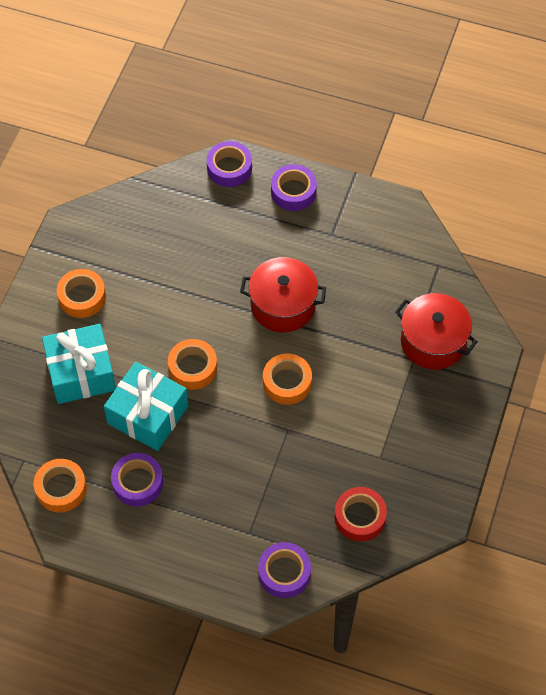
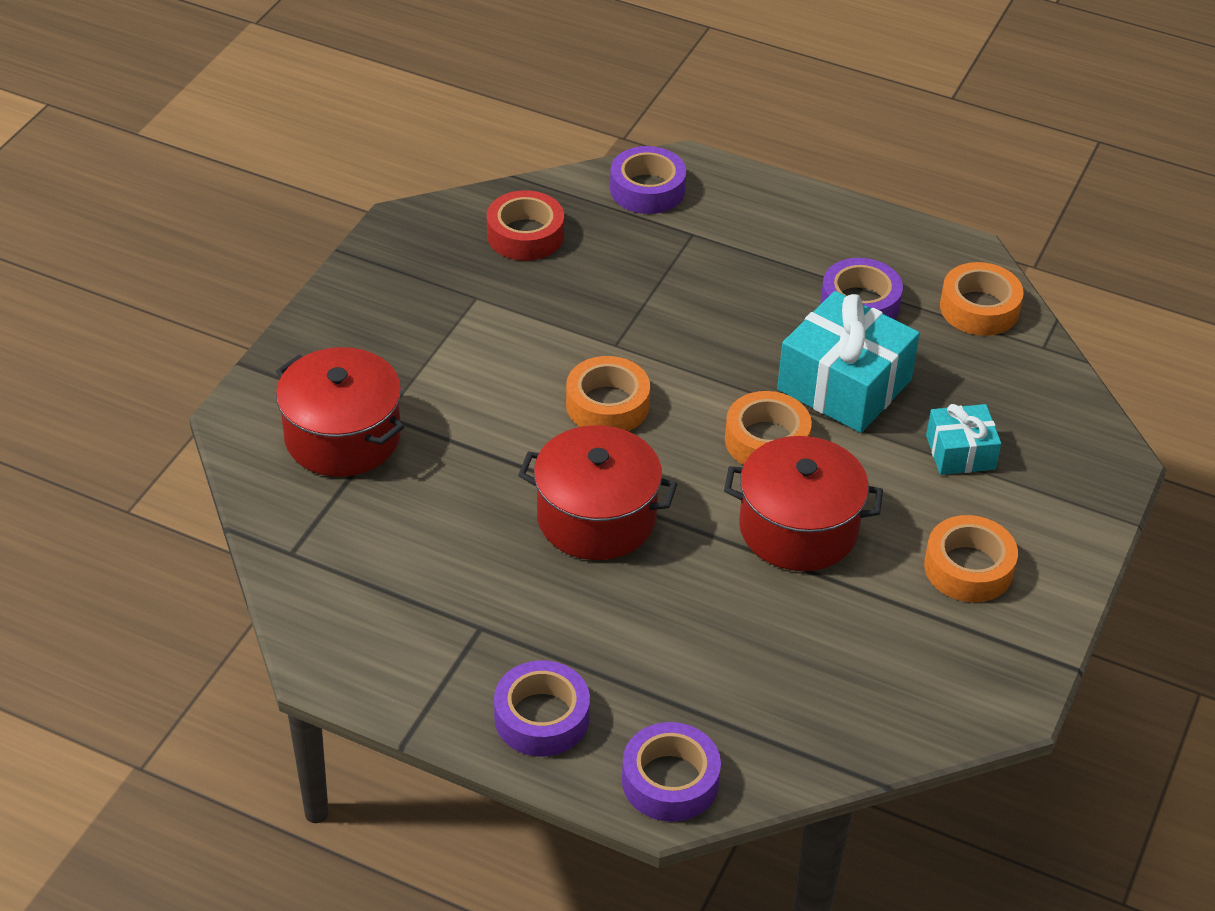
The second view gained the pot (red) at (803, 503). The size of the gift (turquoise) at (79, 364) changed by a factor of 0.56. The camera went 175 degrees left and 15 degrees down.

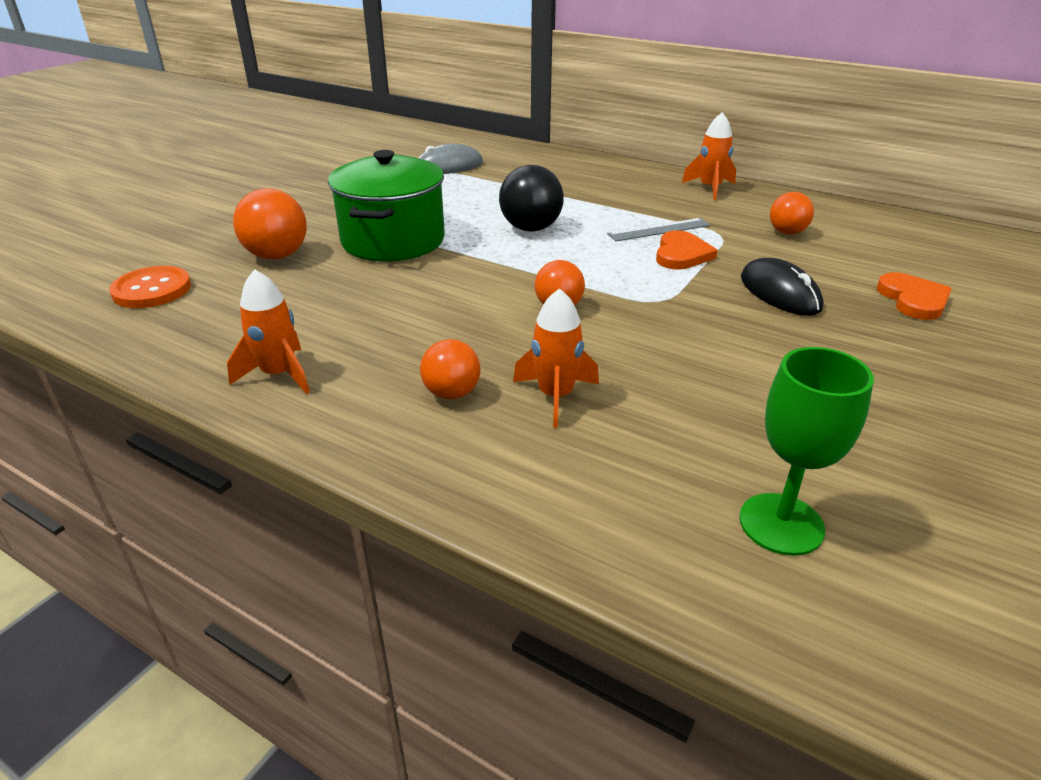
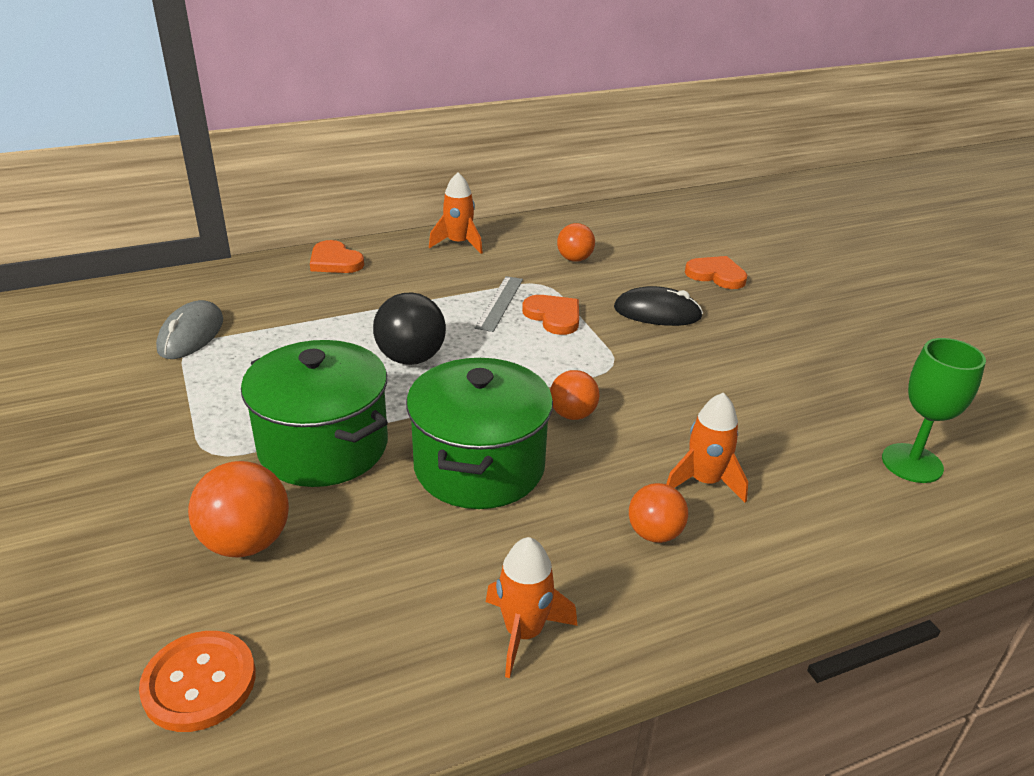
The second view gained the heart (orange) at (337, 256). The second view gained the pot (green) at (479, 433). The camera went 55 degrees left and 0 degrees up.

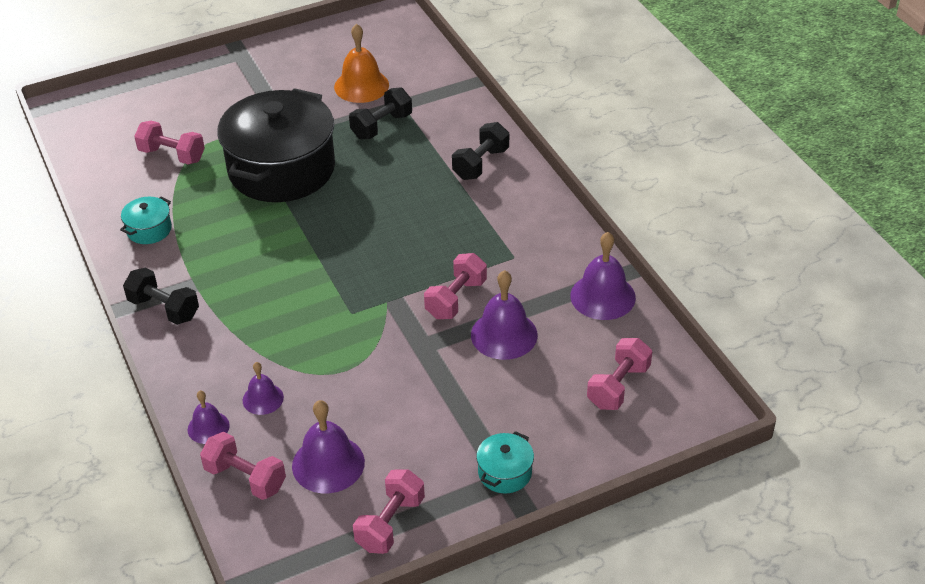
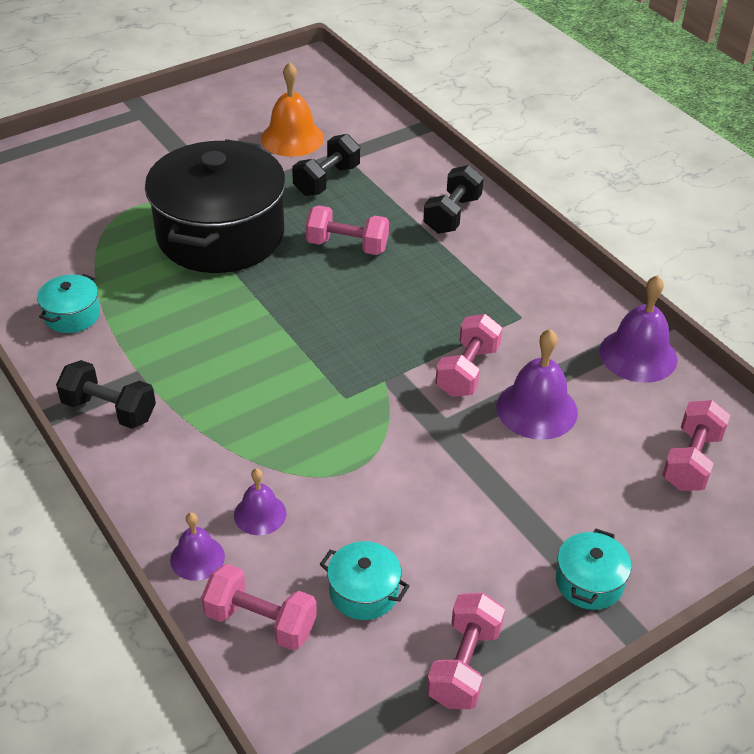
The dumbbell (pink) ended up elsewhere, having gone from (169, 142) to (347, 230). Where the bell (purple) stood at (328, 446), the pot (turquoise) came to stand at (365, 580). The camera went 10 degrees left and 0 degrees up.

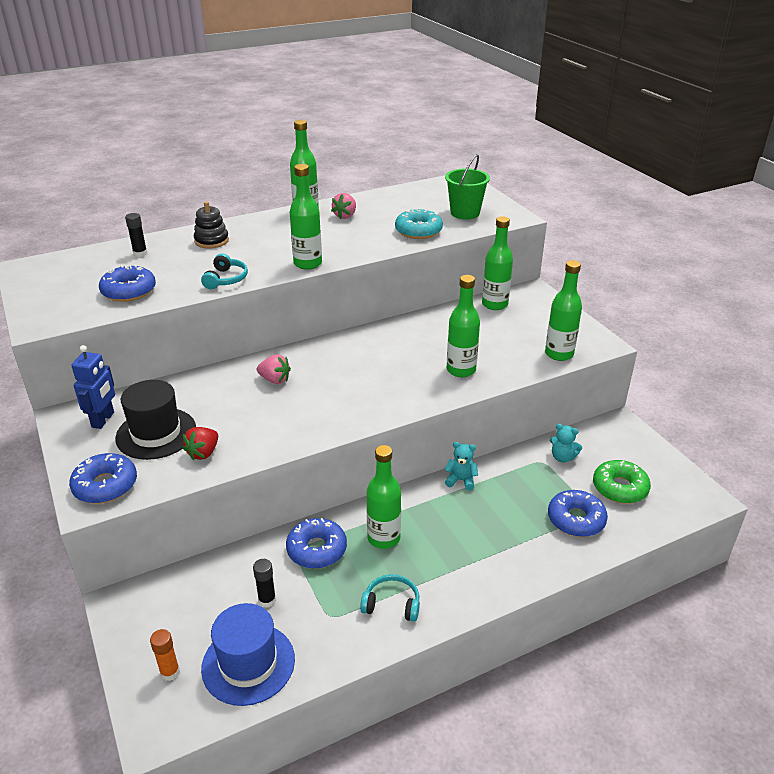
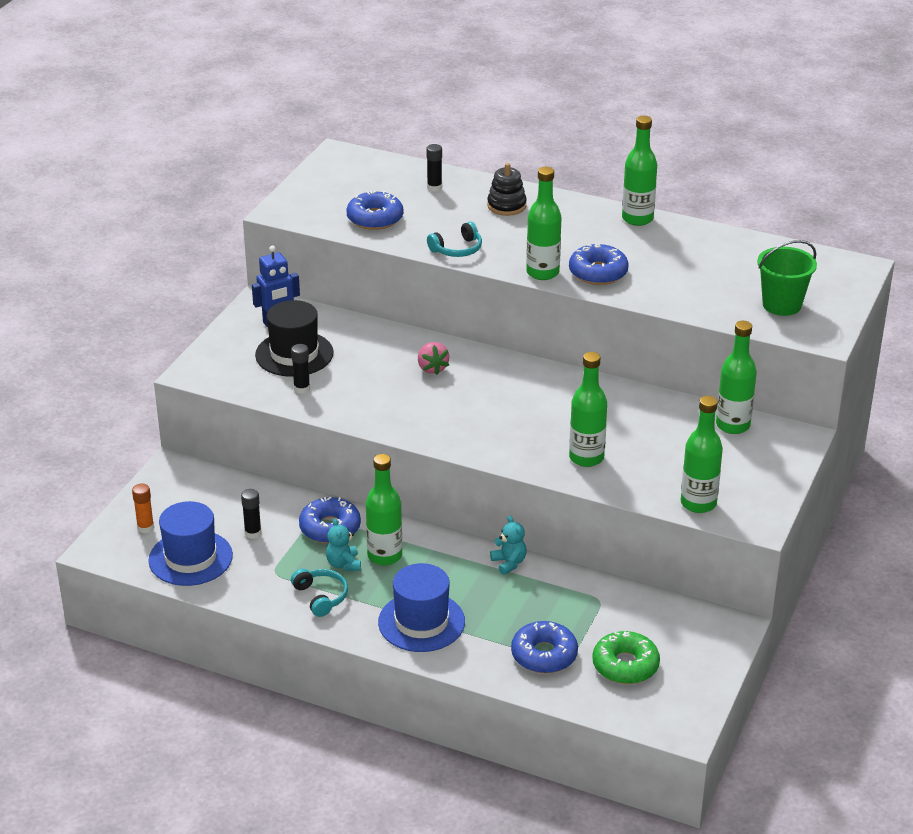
The second view lost the strawberry (pink) at (343, 206). The second view lost the donut (turquoise) at (419, 224). The second view gained the hat (blue) at (421, 607). The donut (blue) ended up elsewhere, having gone from (103, 478) to (599, 264). The teddy bear (turquoise) ended up elsewhere, having gone from (566, 443) to (343, 545). Where the strawberry (red) stood at (200, 443), the glue stick (black) came to stand at (300, 369). The camera went 50 degrees right and 0 degrees up.

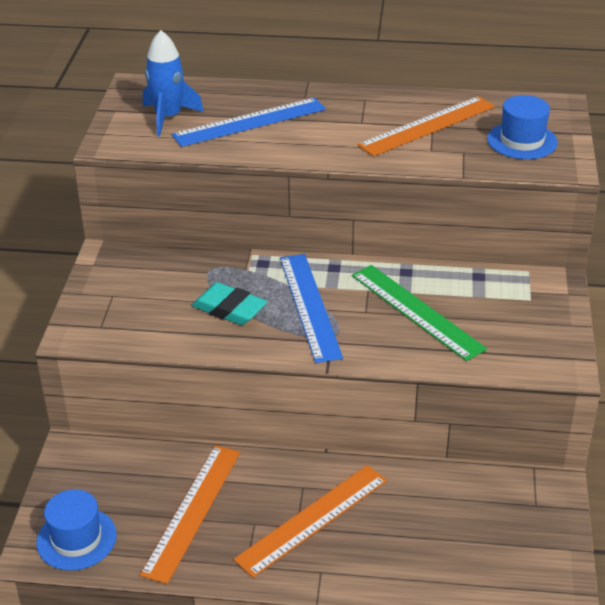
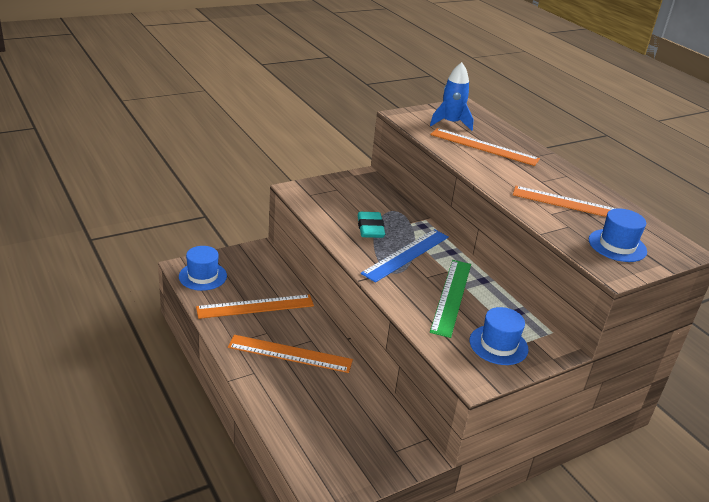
The second view gained the hat (blue) at (499, 336). What was the ruler (blue) at (249, 122) turned into the ruler (orange) at (485, 147). The camera went 50 degrees right and 5 degrees down.

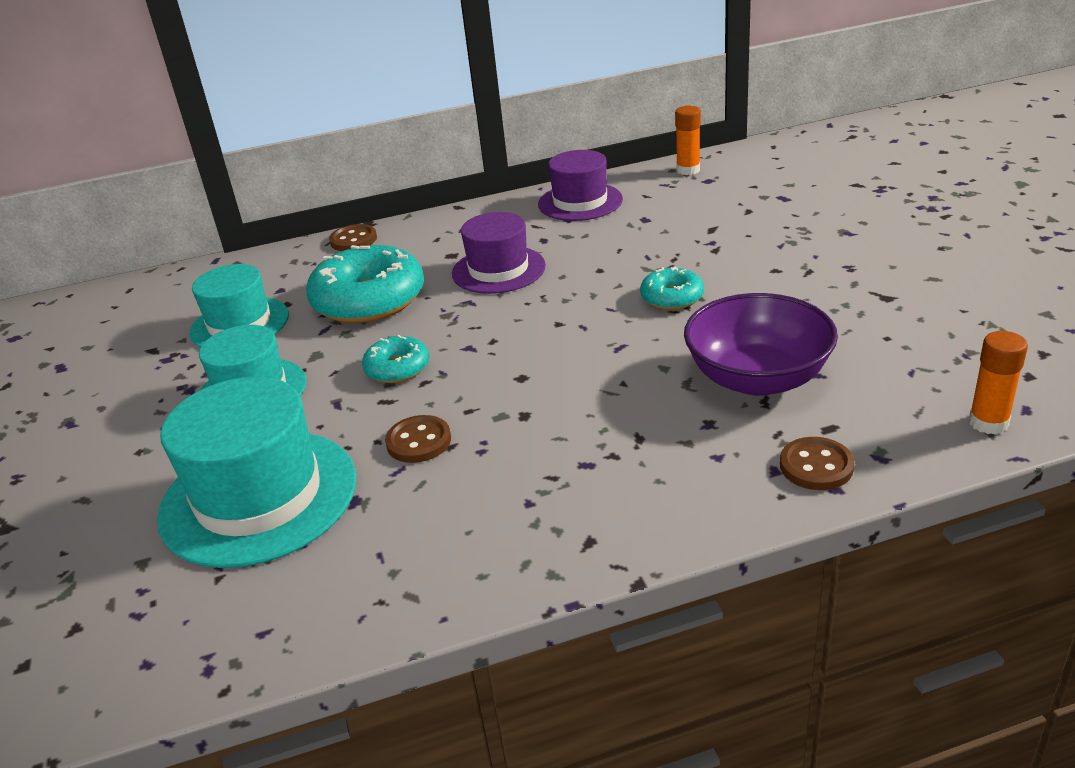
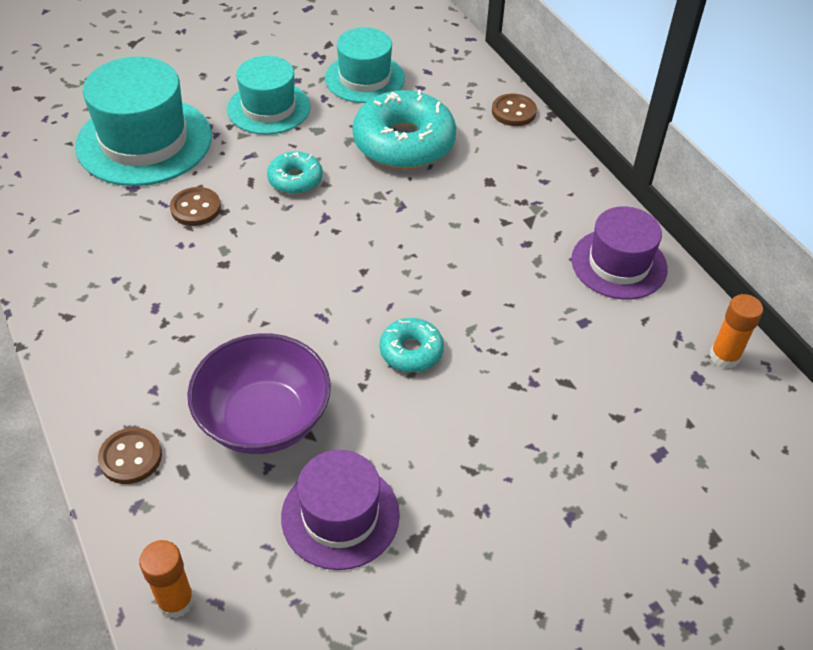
The hat (purple) ended up elsewhere, having gone from (499, 253) to (340, 510). The camera went 75 degrees right and 15 degrees up.

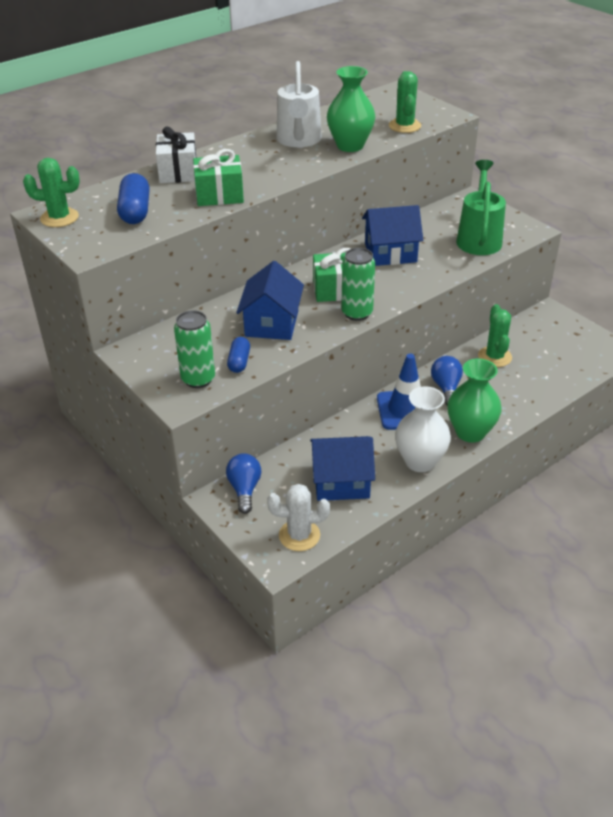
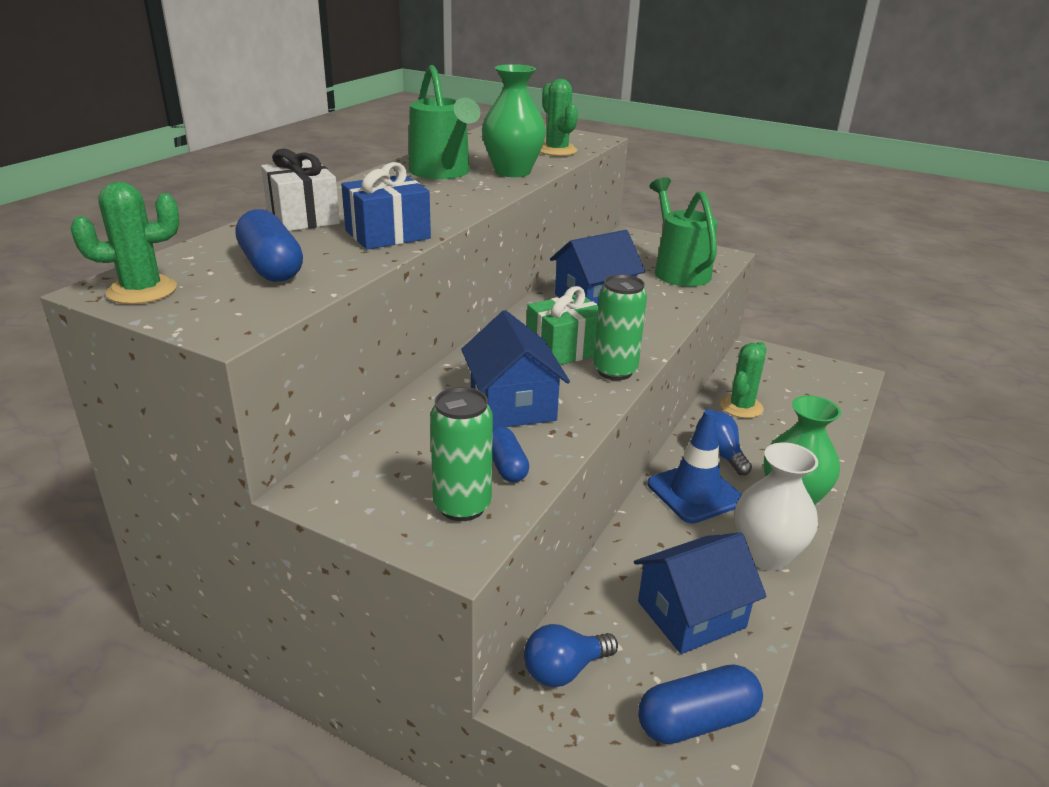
Where the cactus (white) stood at (298, 517), the capsule (blue) came to stand at (700, 704). What was the gift (green) at (218, 177) turned into the gift (blue) at (386, 206). What was the watering can (white) at (299, 104) turned into the watering can (green) at (444, 122). The light bulb (blue) at (243, 483) ended up facing another way, 90 degrees counterclockwise from before. The cactus (green) at (495, 335) ended up facing another way, 60 degrees clockwise from before. The camera went 25 degrees left and 10 degrees down.

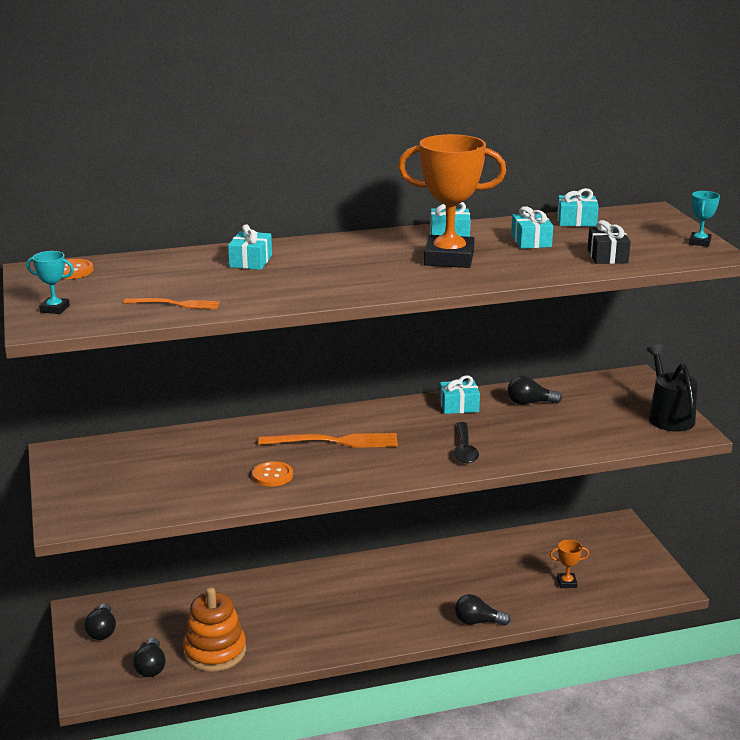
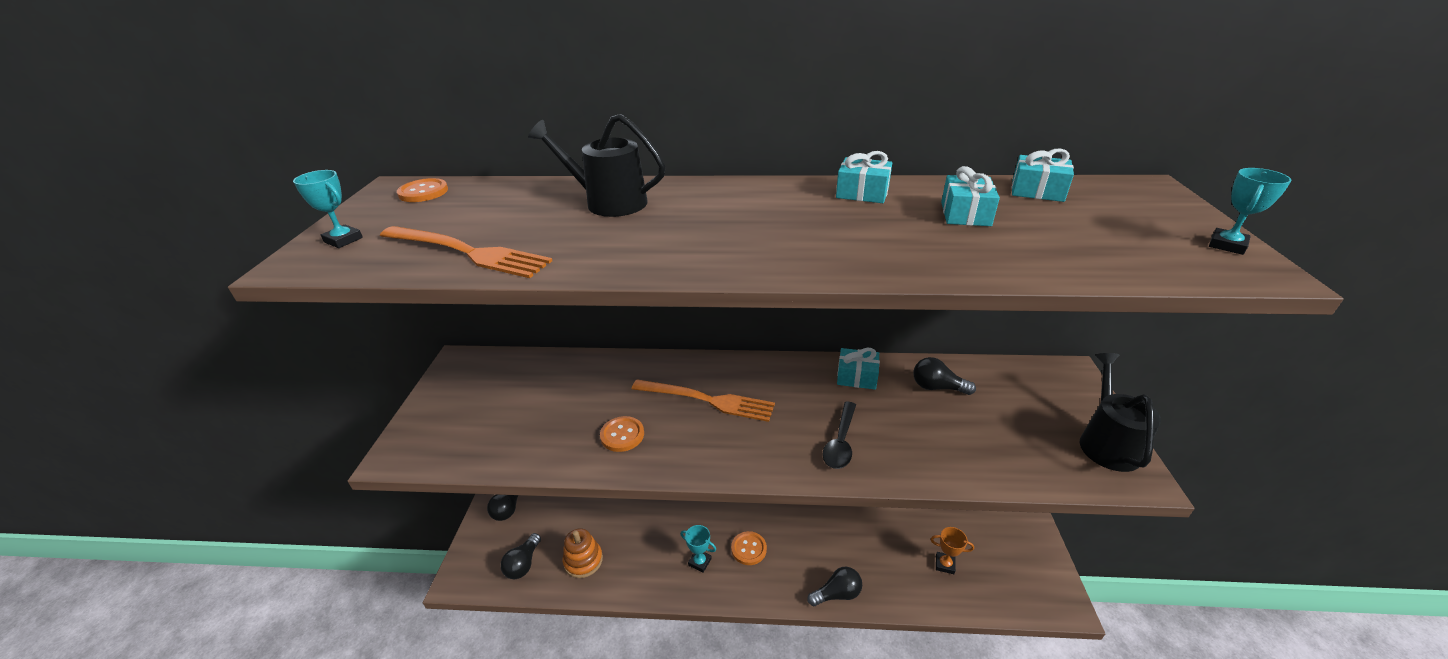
The second view lost the trophy (orange) at (452, 201). The second view lost the gift (black) at (609, 242). The second view gained the trophy (turquoise) at (698, 548). The second view gained the button (orange) at (749, 548). Where the gift (turquoise) stood at (250, 247), the watering can (black) came to stand at (597, 165). The light bulb (black) at (483, 610) ended up facing another way, 135 degrees clockwise from before. The size of the fork (orange) at (171, 303) changed by a factor of 1.69. The size of the stacking toy (orange) at (214, 629) changed by a factor of 0.67. The camera went 20 degrees right and 10 degrees up.

